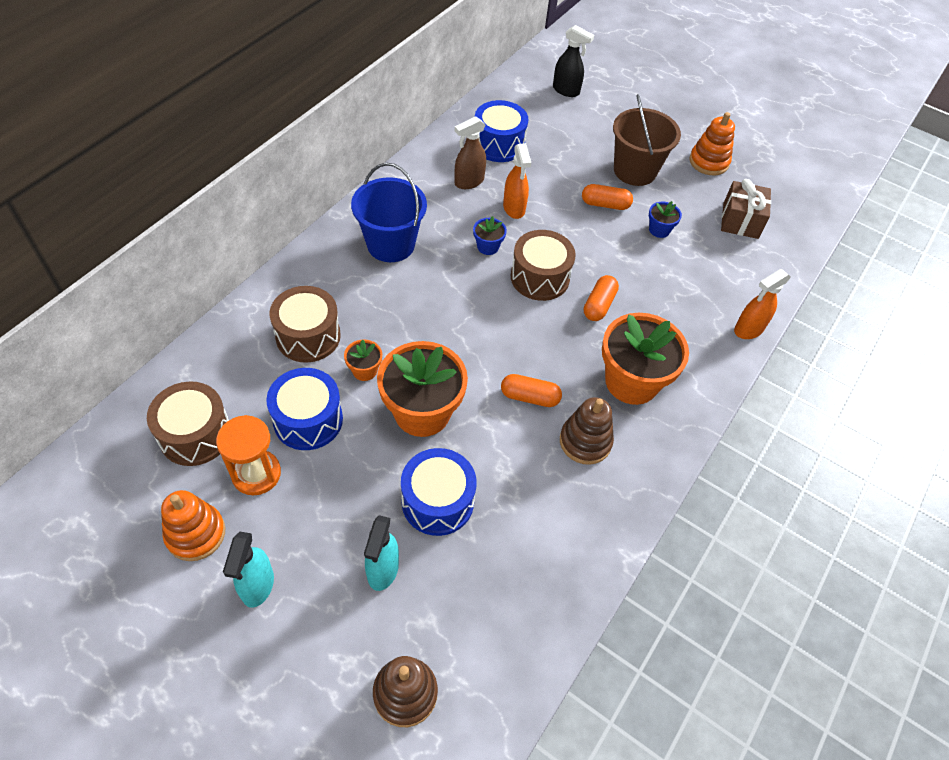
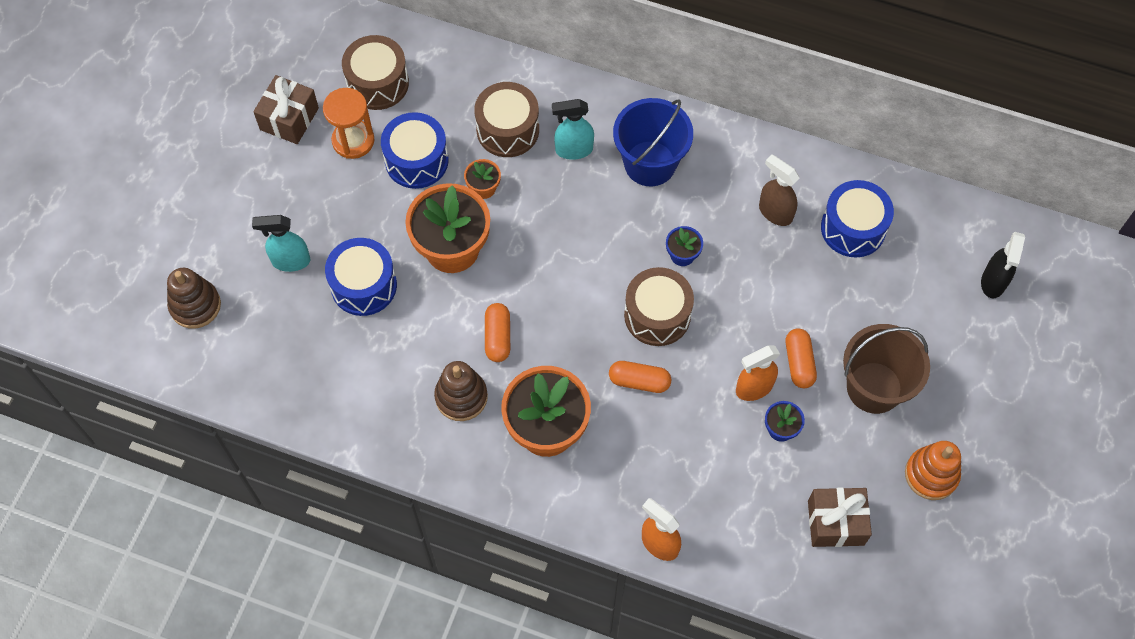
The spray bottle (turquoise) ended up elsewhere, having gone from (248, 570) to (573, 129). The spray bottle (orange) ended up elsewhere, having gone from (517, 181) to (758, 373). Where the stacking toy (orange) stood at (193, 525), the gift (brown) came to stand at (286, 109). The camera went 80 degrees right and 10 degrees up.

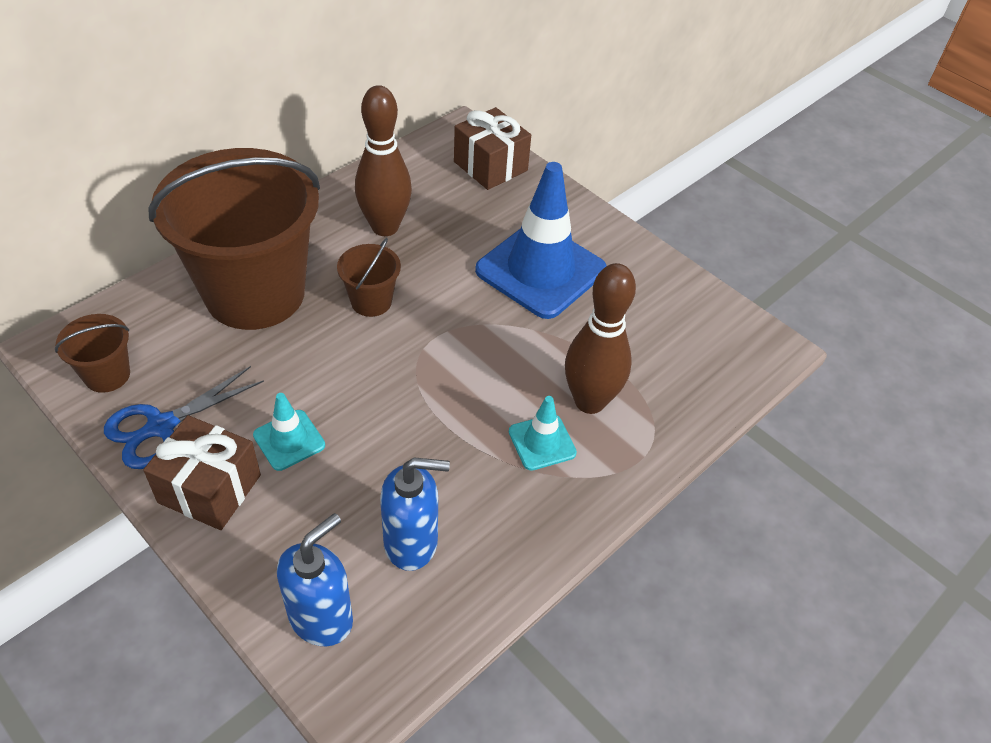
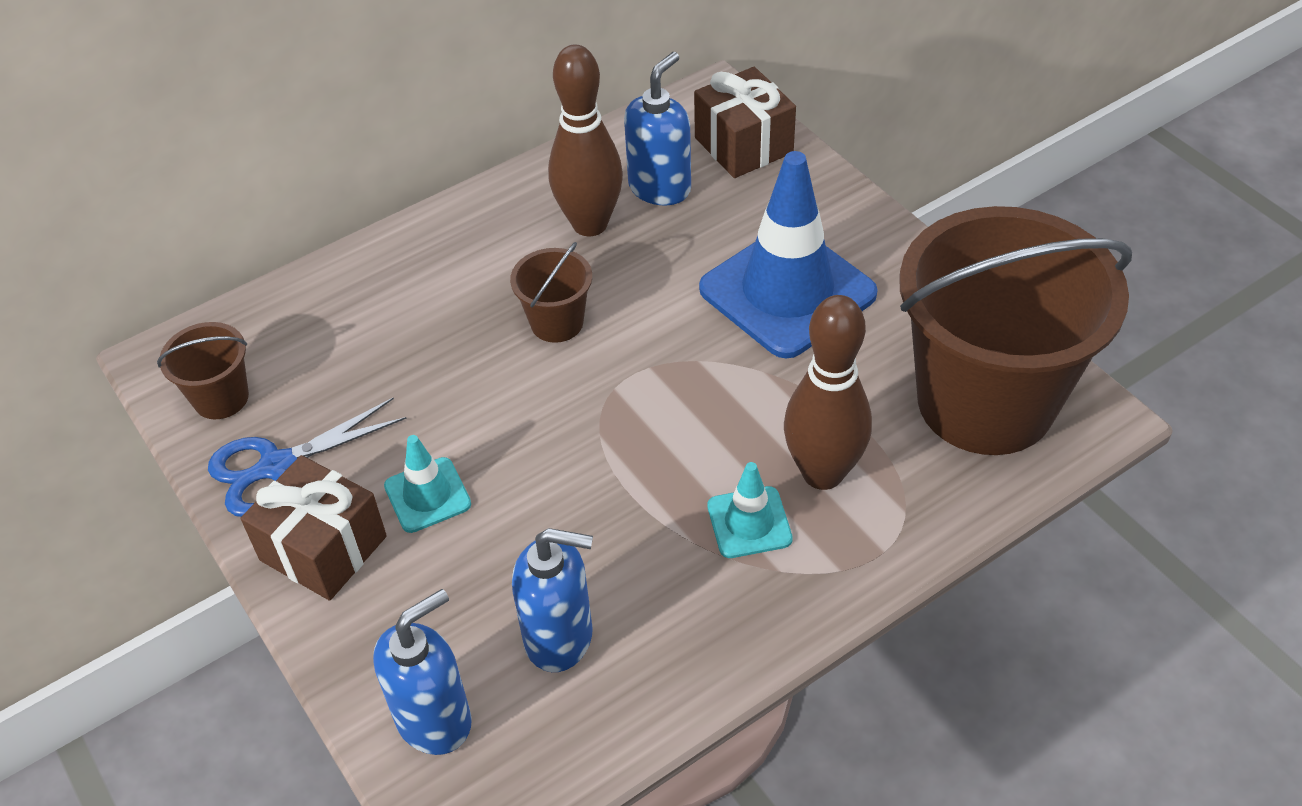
The second view gained the soap dispenser (blue) at (657, 128). The bucket (brown) ended up elsewhere, having gone from (234, 239) to (1015, 330). The camera went 15 degrees right and 0 degrees up.

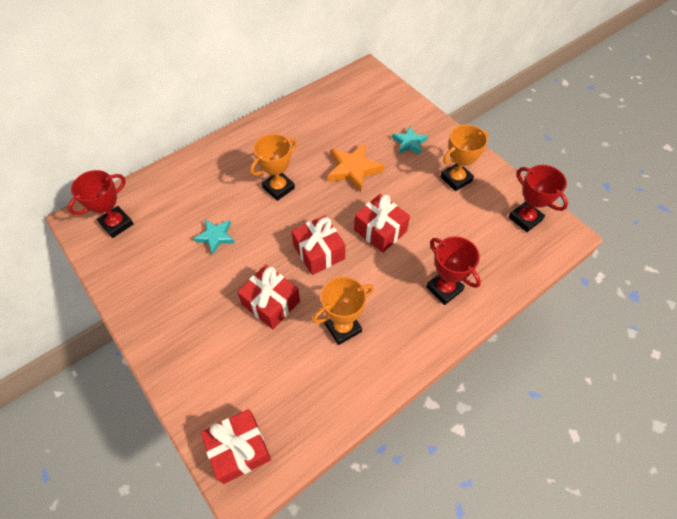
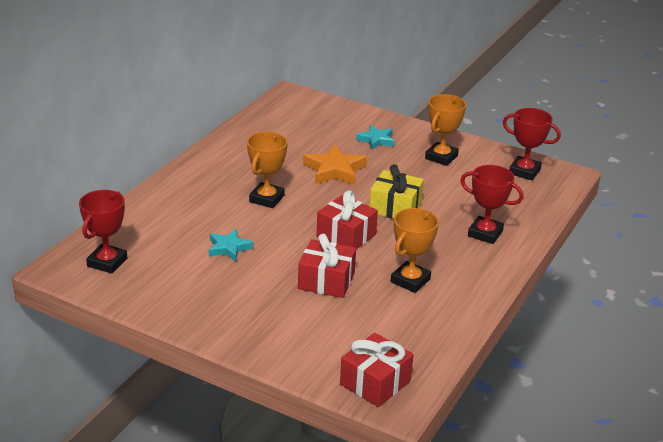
What was the gift (red) at (382, 223) turned into the gift (yellow) at (397, 191). The camera went 25 degrees left and 25 degrees down.

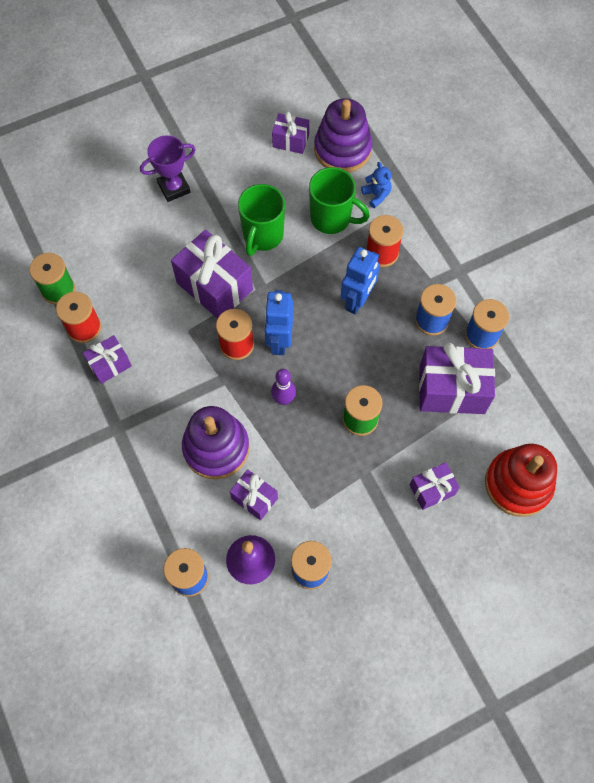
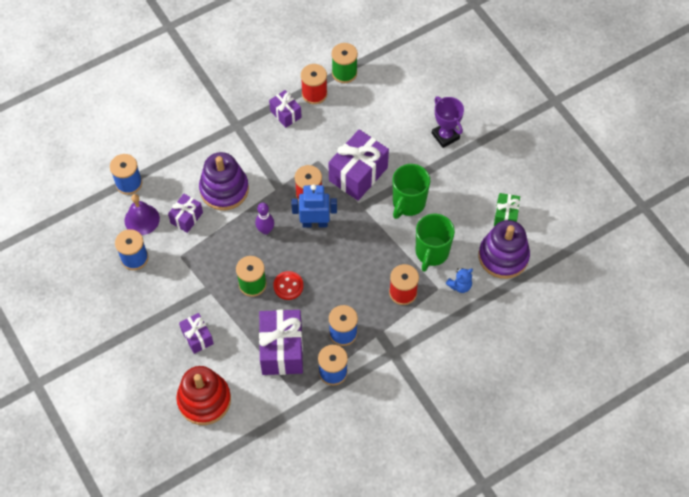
The second view lost the robot (blue) at (360, 280). The second view gained the button (red) at (288, 285). What was the gift (purple) at (290, 133) turned into the gift (green) at (507, 209). The mug (green) at (261, 220) ended up facing another way, 75 degrees counterclockwise from before. The camera went 85 degrees right and 5 degrees down.

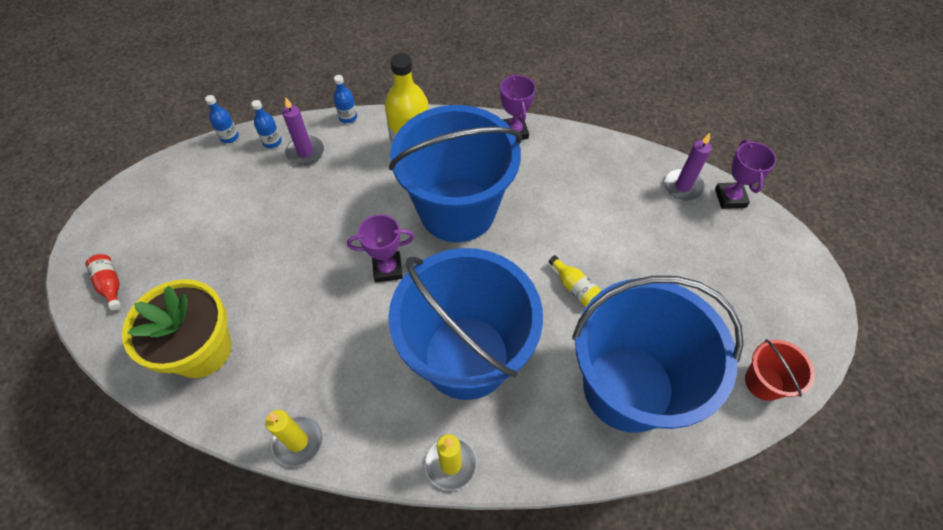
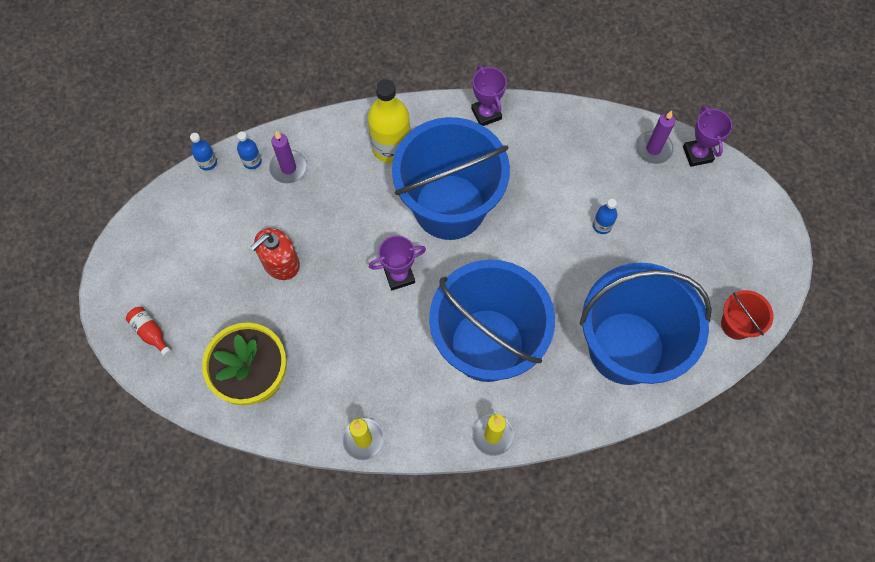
The second view lost the bottle (yellow) at (575, 281). The second view gained the soap dispenser (red) at (275, 254). The bottle (blue) ended up elsewhere, having gone from (345, 99) to (605, 216). The camera went 10 degrees left and 10 degrees up.

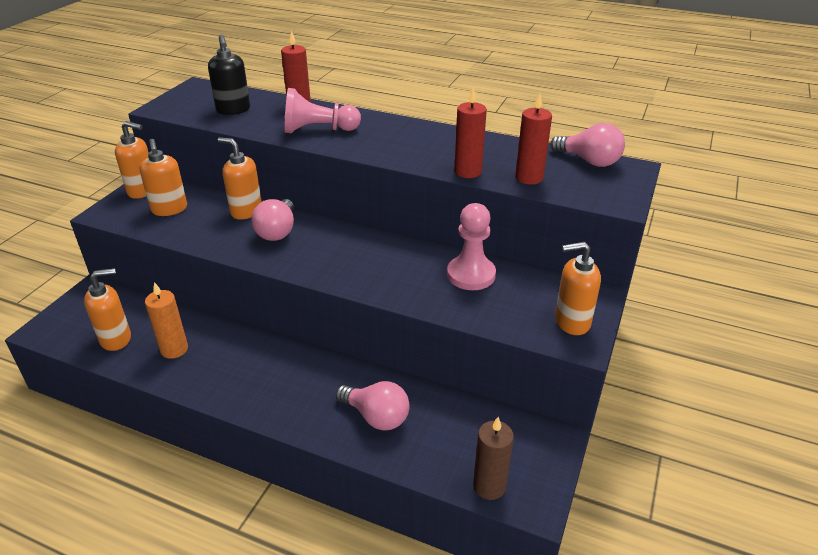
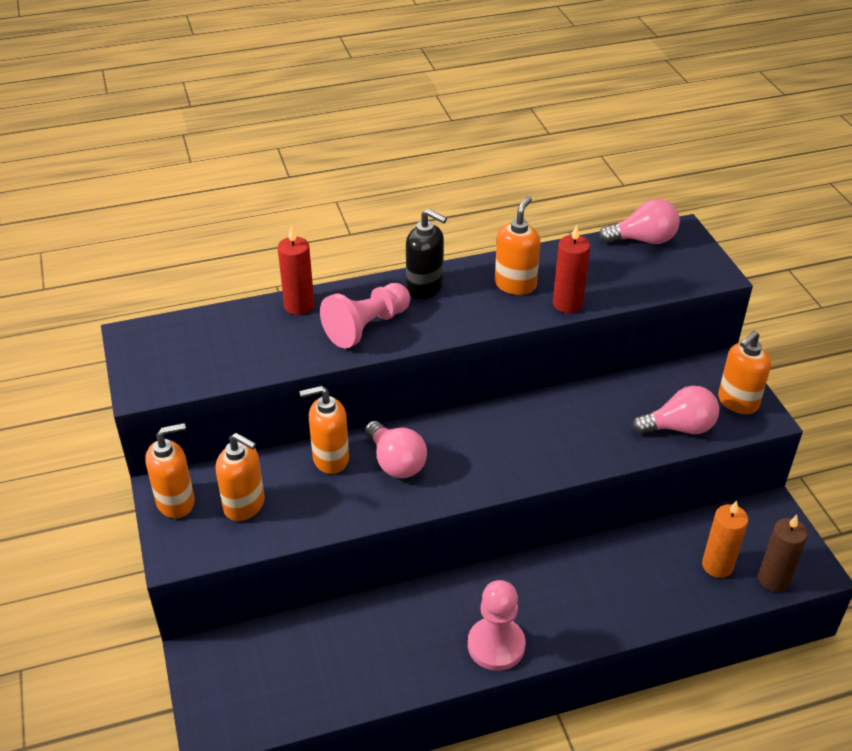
The second view lost the candle (red) at (533, 139). The soap dispenser (orange) ended up elsewhere, having gone from (107, 309) to (517, 245). The candle (orange) ended up elsewhere, having gone from (166, 320) to (725, 539). The soap dispenser (black) ended up elsewhere, having gone from (229, 75) to (426, 254). The light bulb (pink) ended up elsewhere, having gone from (372, 405) to (675, 410). The pawn (pink) ended up elsewhere, having gone from (471, 246) to (497, 625). The camera went 40 degrees left and 5 degrees up.

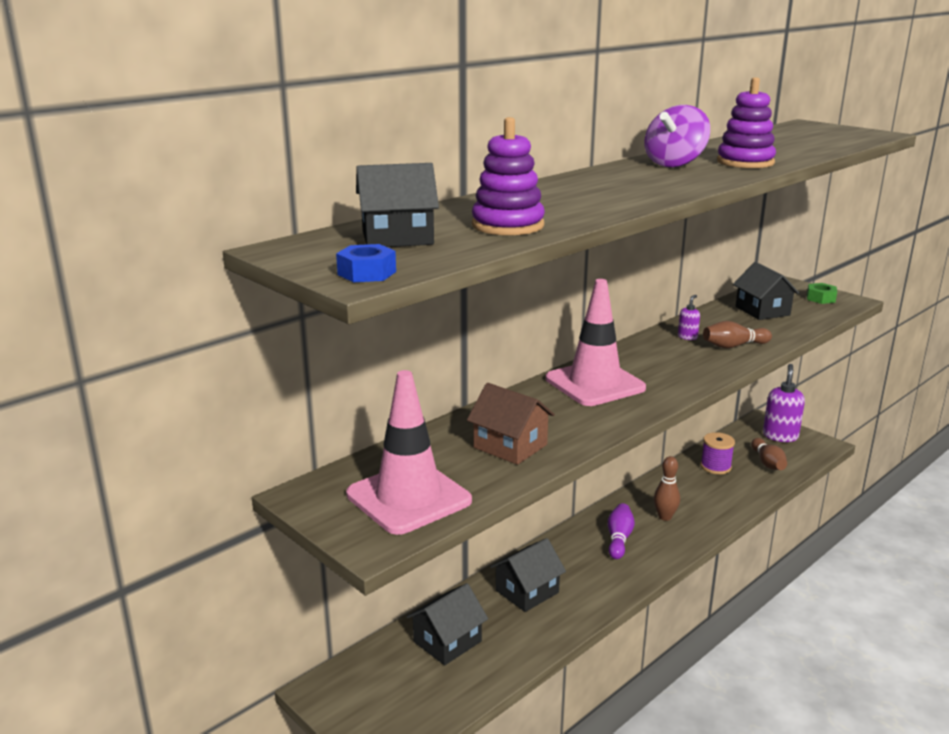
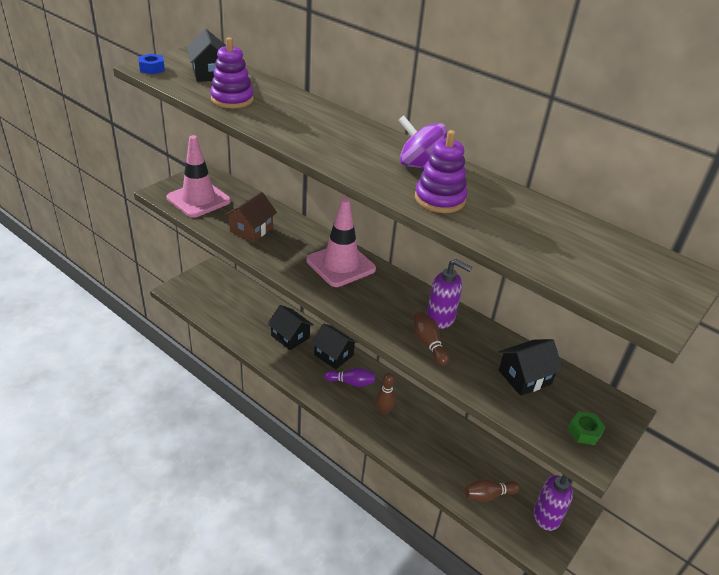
The second view lost the spool (purple) at (718, 453). The house (black) ended up elsewhere, having gone from (447, 624) to (334, 346). The size of the soap dispenser (purple) at (689, 317) changed by a factor of 2.06. The camera went 80 degrees right and 15 degrees up.

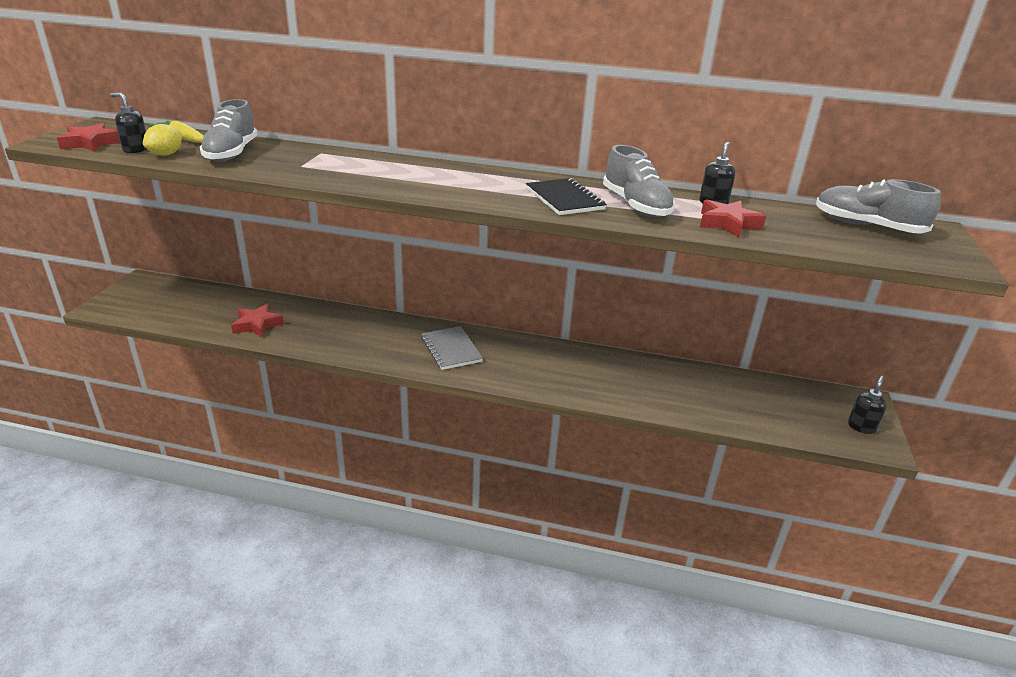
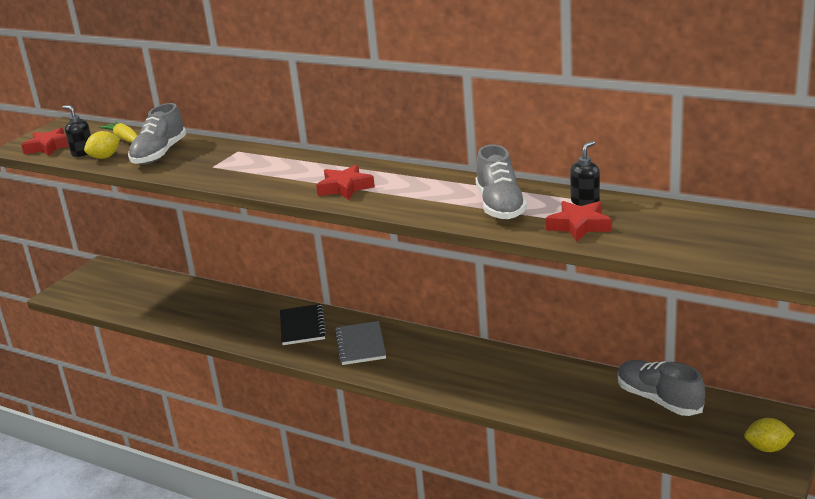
The star (red) ended up elsewhere, having gone from (257, 321) to (345, 182). The notebook (black) ended up elsewhere, having gone from (566, 196) to (303, 324). The shoe (grey) ended up elsewhere, having gone from (878, 206) to (661, 388). Where the soap dispenser (black) stood at (867, 405), the lemon (yellow) came to stand at (769, 435). The camera went 20 degrees right and 5 degrees down.

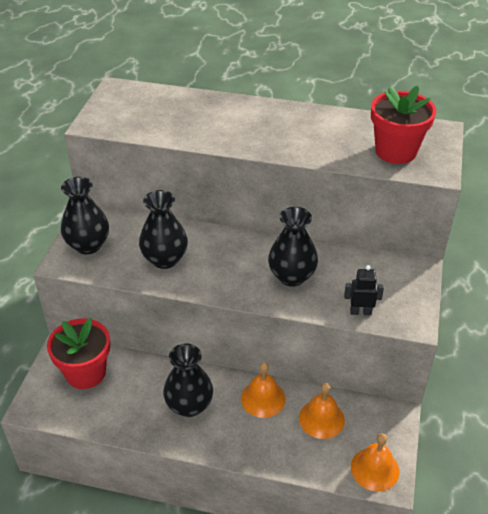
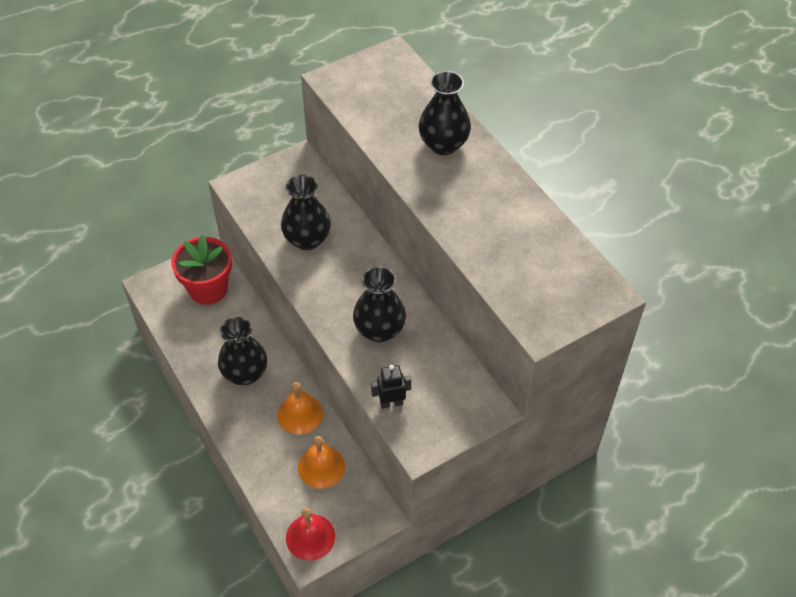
The second view lost the flower pot (red) at (403, 125). The vase (black) ended up elsewhere, having gone from (85, 215) to (445, 113). What was the bell (orange) at (375, 462) turned into the bell (red) at (310, 534). The robot (black) at (364, 290) ended up facing another way, 60 degrees counterclockwise from before. The camera went 45 degrees right and 10 degrees up.

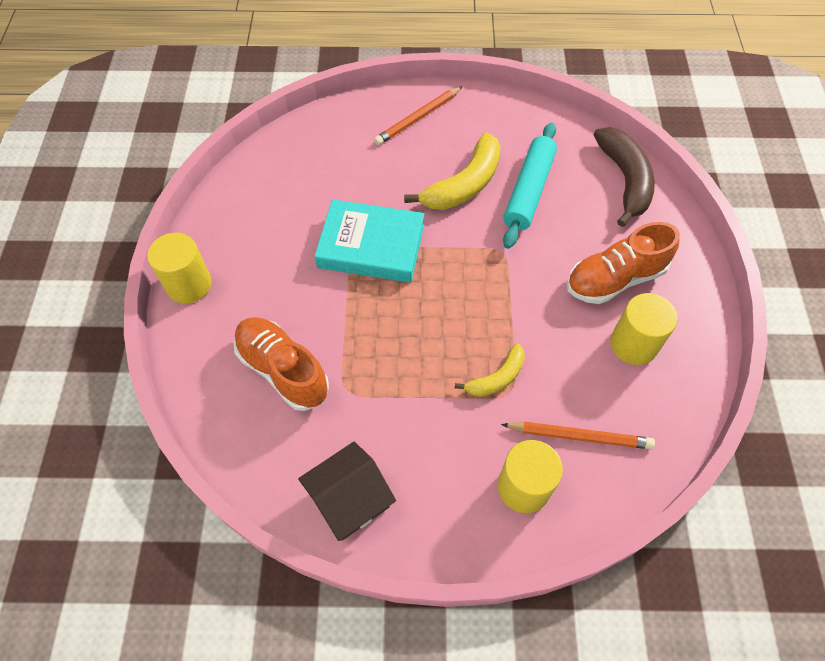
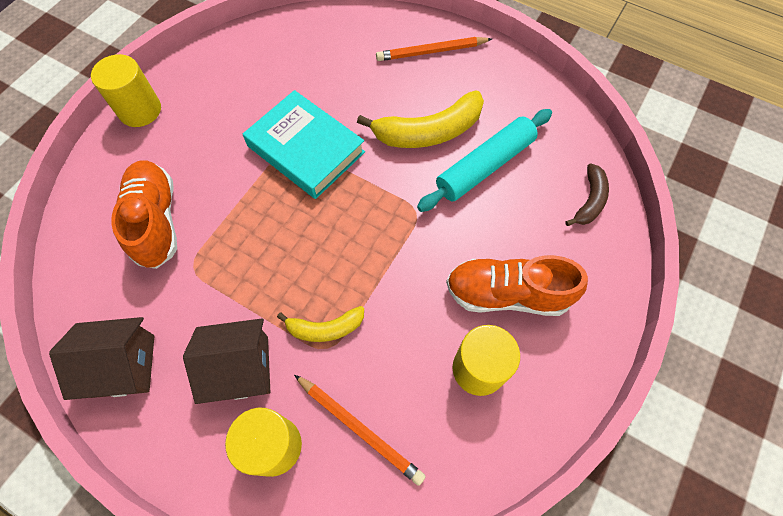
The second view gained the house (brown) at (226, 361). The size of the banana (brown) at (624, 177) changed by a factor of 0.57. The camera went 30 degrees right and 5 degrees up.

